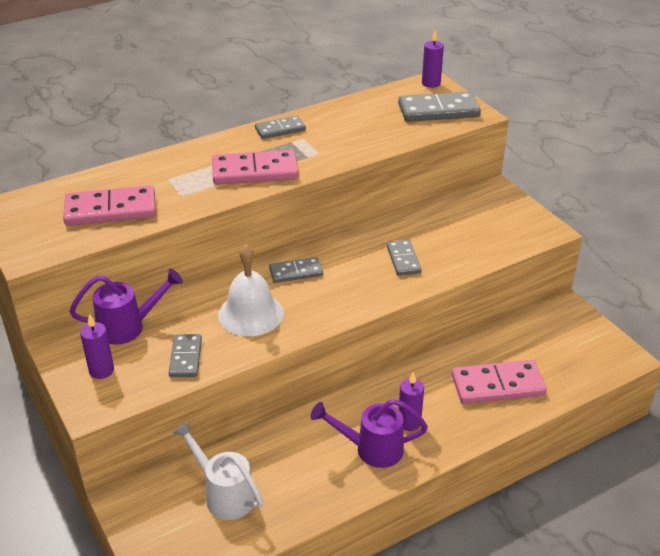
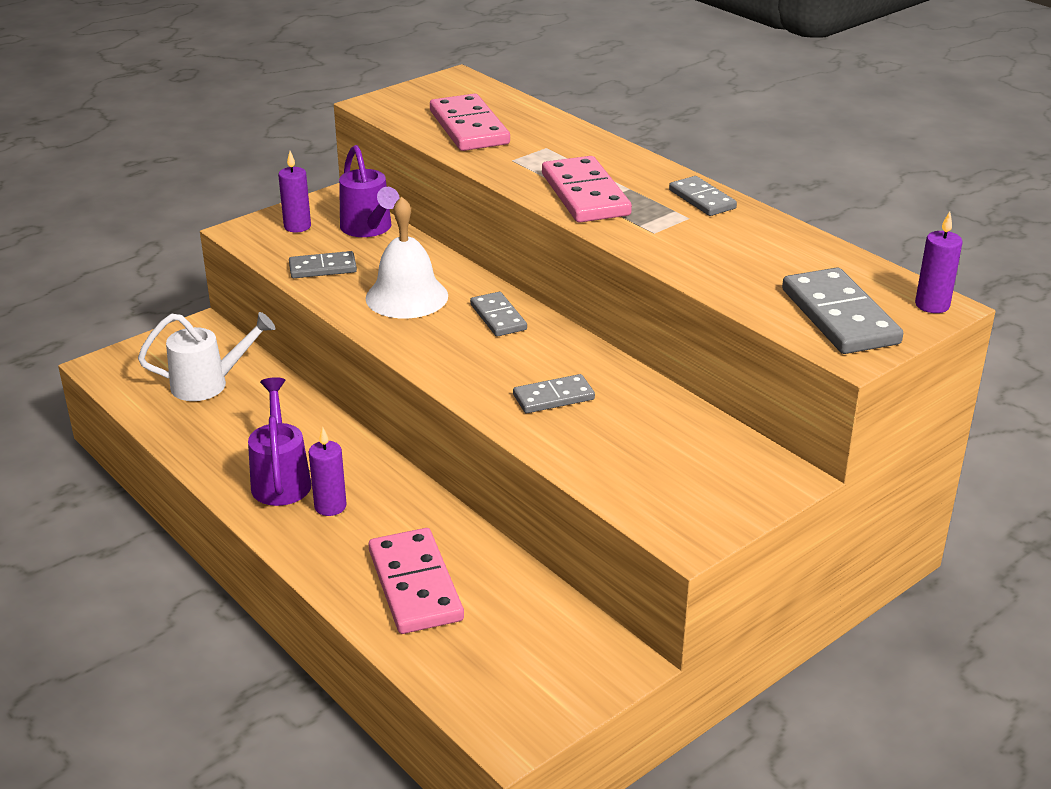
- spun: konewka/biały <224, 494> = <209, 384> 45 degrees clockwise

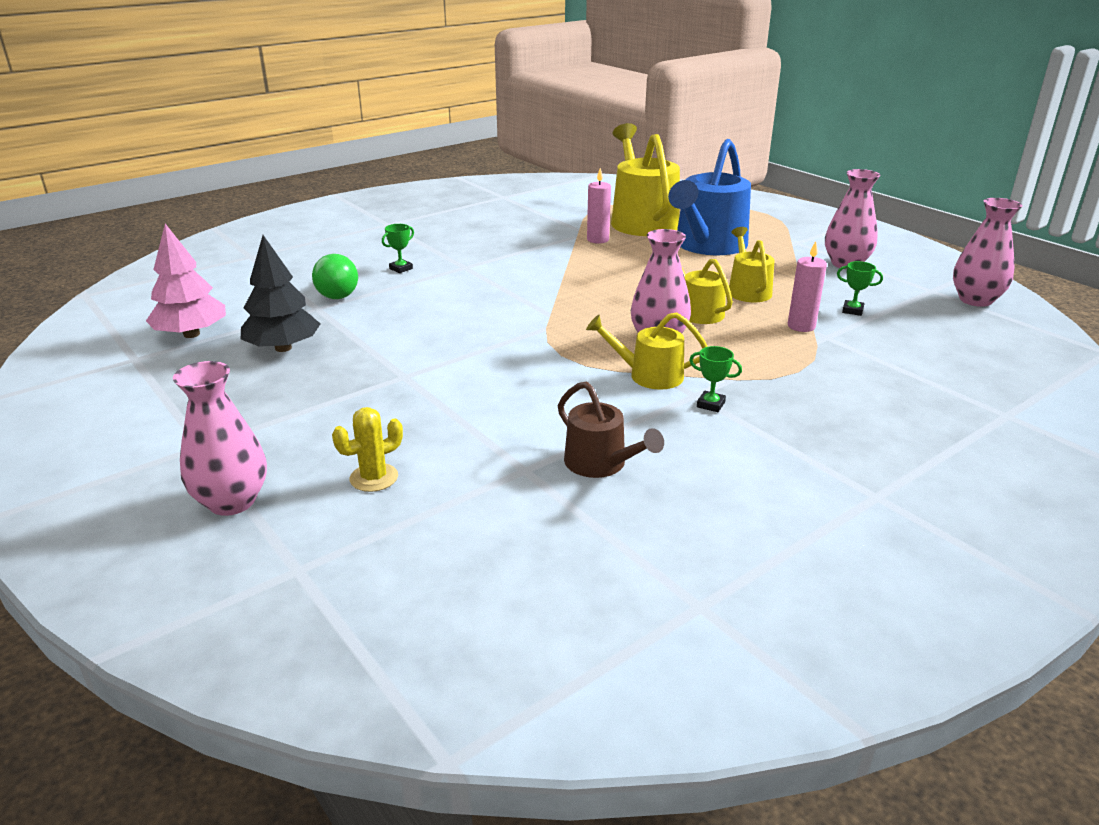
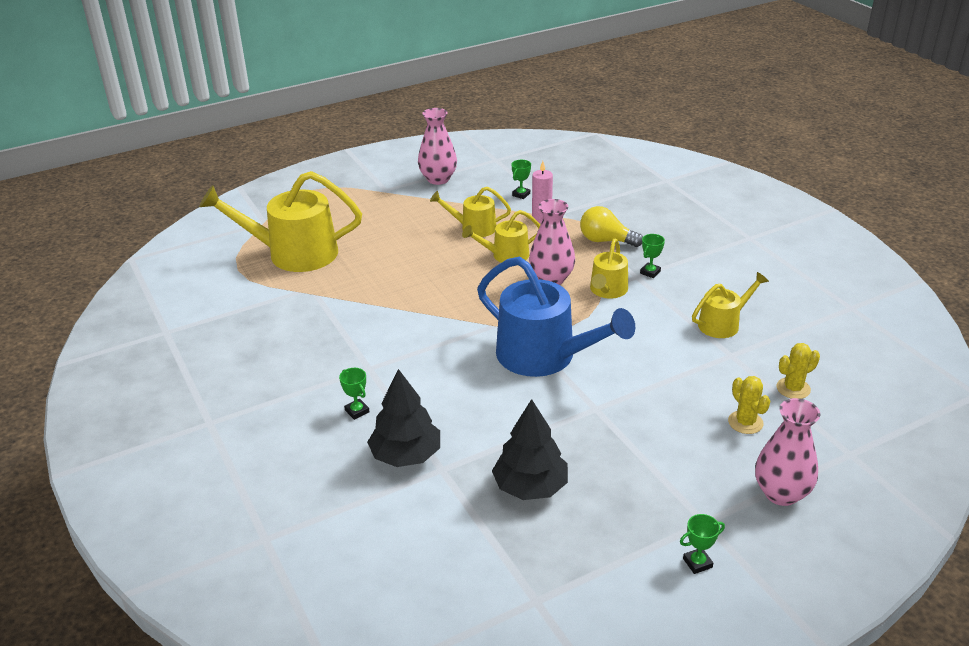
- relocated: konewka/niebieski <707, 245> to <544, 356>
- missing: świeca/różowy <598, 240>
- missing: wazon/różowy <975, 300>
- missing: drzewko/różowy <192, 334>
- exchanged: żarówka/zielony <338, 292> to drzewko/czarny <406, 455>
- colour: konewka/brązowy <600, 464> to konewka/żółty <723, 324>
- appeared: żarówka/żółty <606, 241>
- appeared: kaktus/żółty <793, 388>
- appeared: puchar/zielony <697, 563>

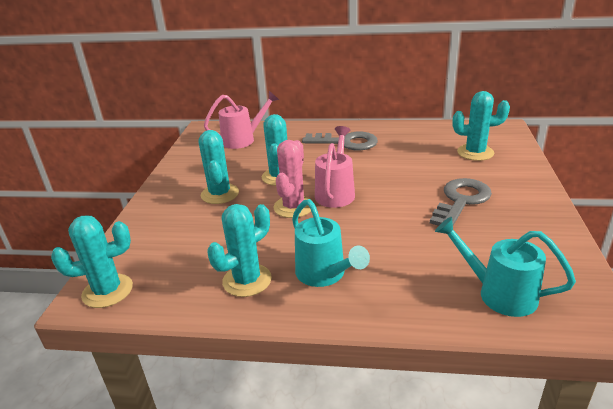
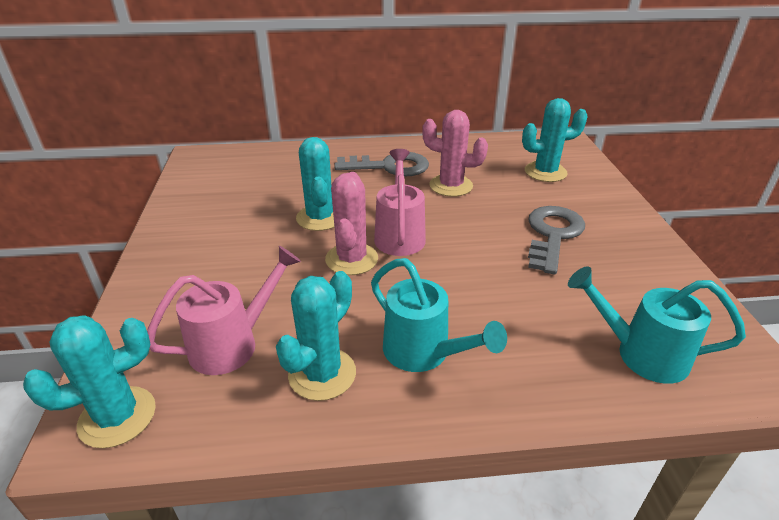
- relocated: konewka/różowy <243, 140> to <233, 344>
- missing: kaktus/turkusowy <220, 194>
- appeared: kaktus/różowy <451, 186>

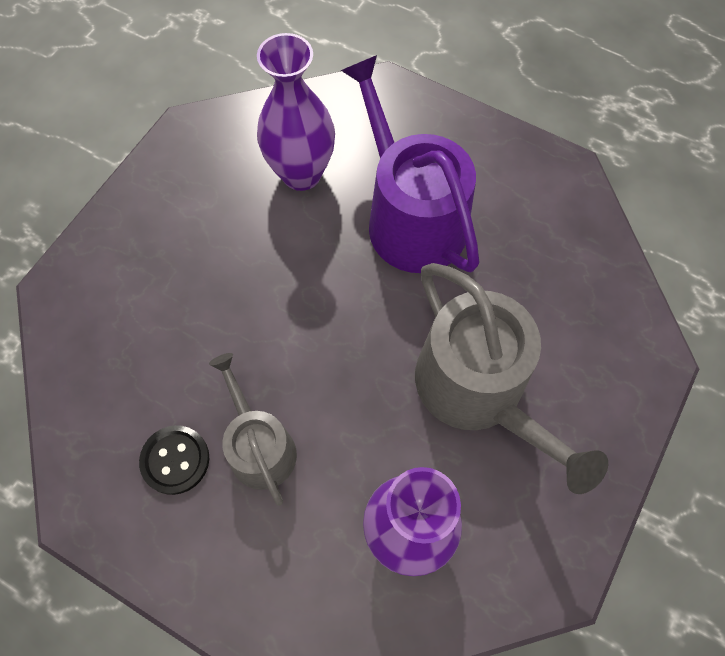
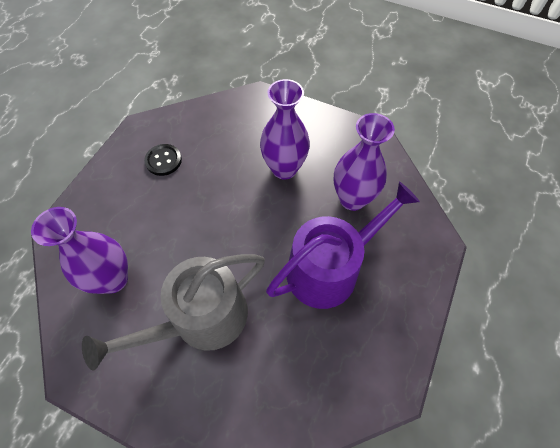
- missing: konewka/szary <259, 446>
- appeared: wazon/fioletowy <284, 169>

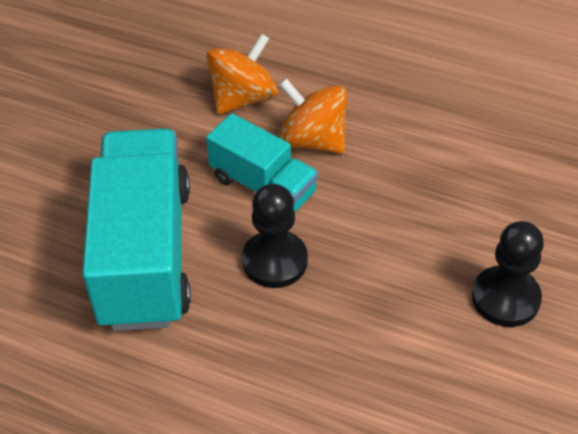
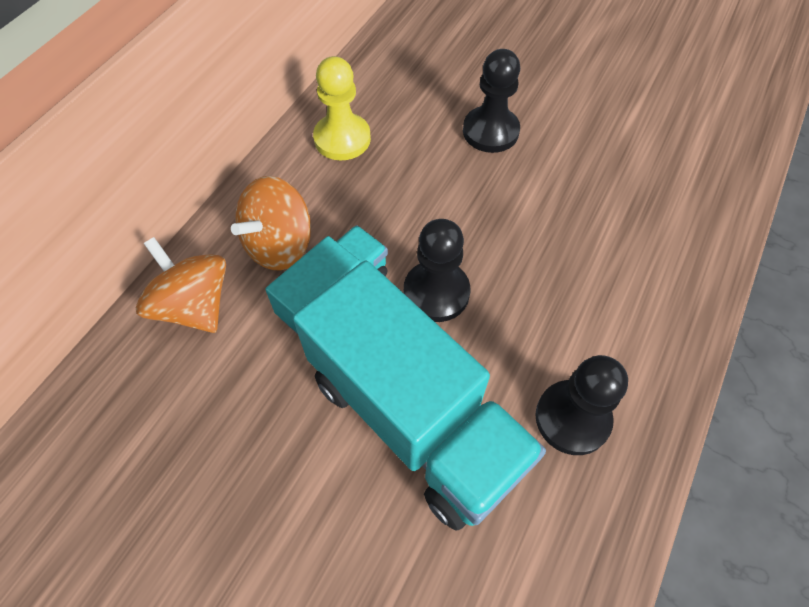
- spun: ciężarówka/turkusowy <145, 254> = <414, 418> 135 degrees counterclockwise
- appeared: pionek/żółty <342, 139>
- appeared: pionek/czarny <572, 418>

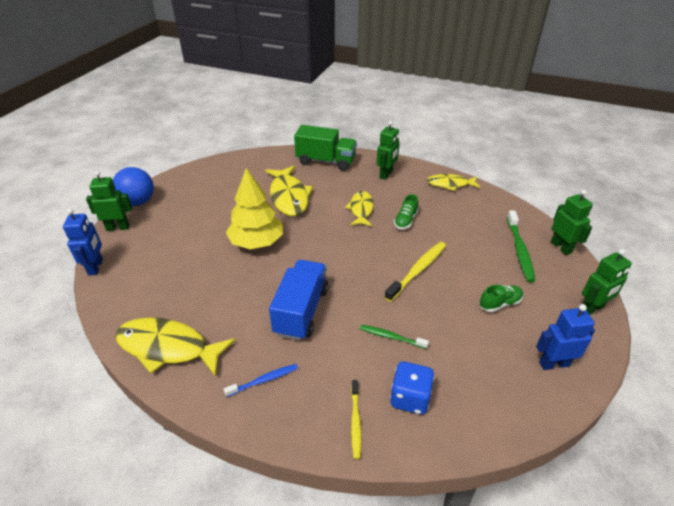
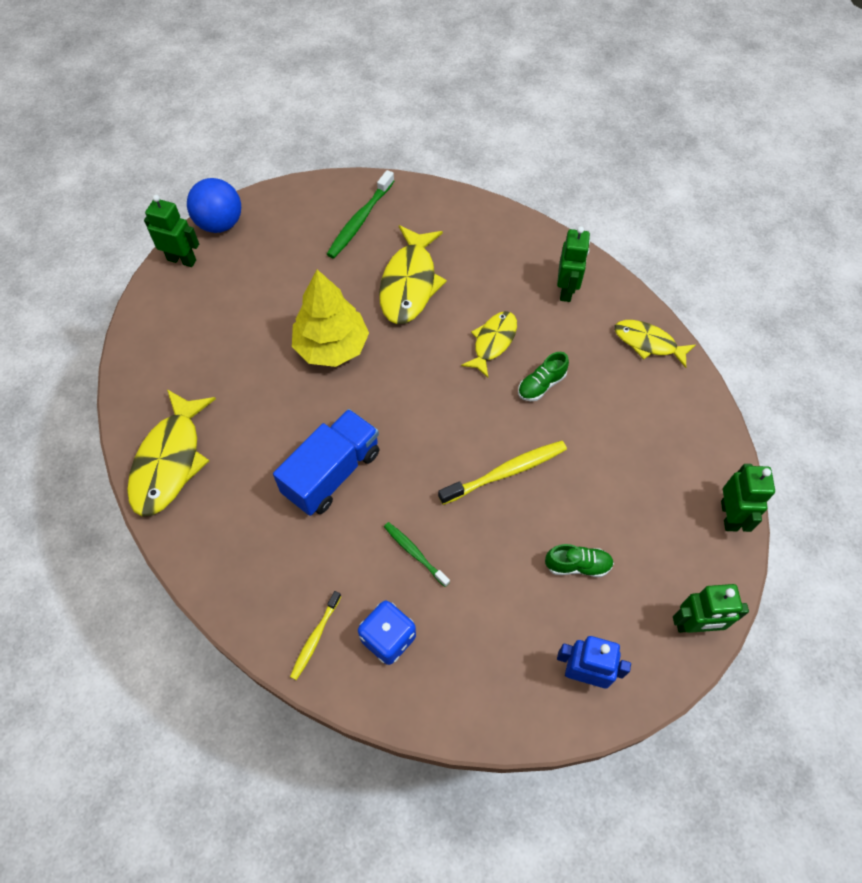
- spun: robot/zielony <386, 174> = <566, 290> 45 degrees counterclockwise
- missing: ciężarówka/zielony <326, 161>
- missing: robot/niebieski <96, 267>
- relocated: szczoteczka do zębów/zielony <519, 250> to <360, 220>
- spun: ryba/żółty <168, 348> = <170, 461> 120 degrees counterclockwise
- missing: szczoteczka do zębów/niebieski <264, 380>

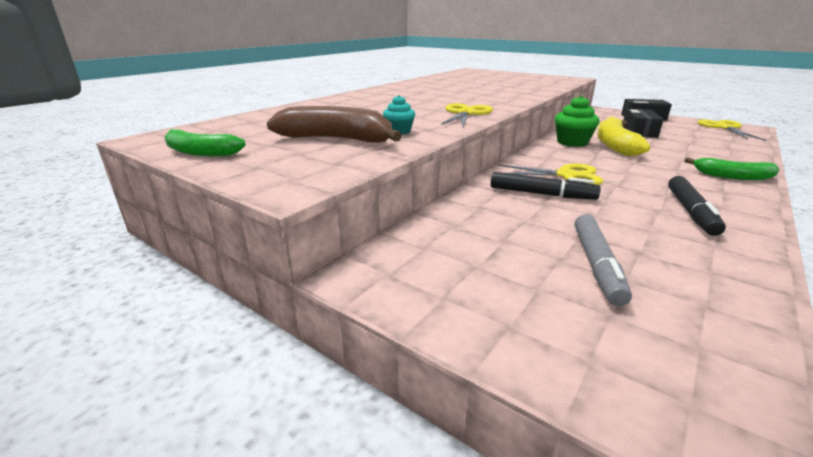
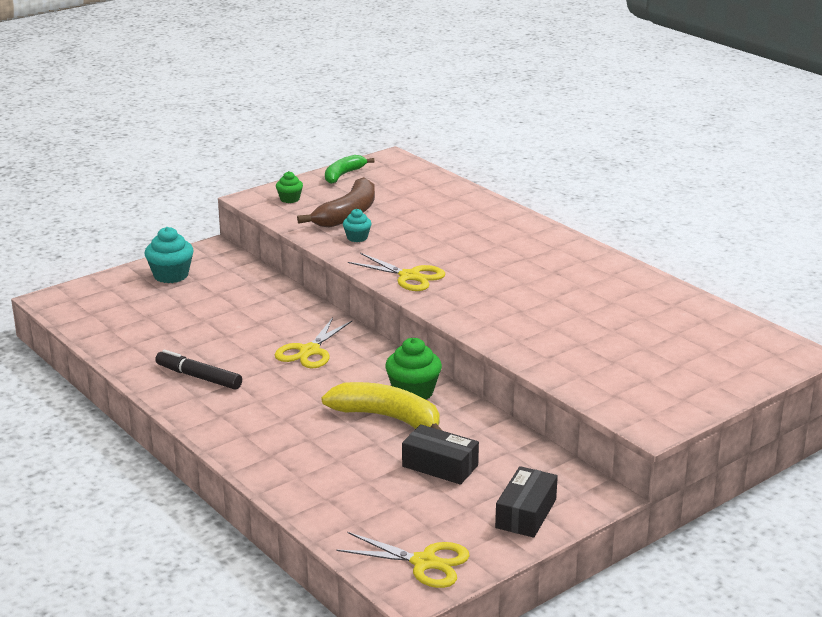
- missing: banan/zielony <732, 176>
- missing: flamaster/czarny <541, 194>
- missing: flamaster/szary <596, 265>
- appeared: muffinka/zielony <289, 199>
- appeared: muffinka/turkusowy <171, 275>

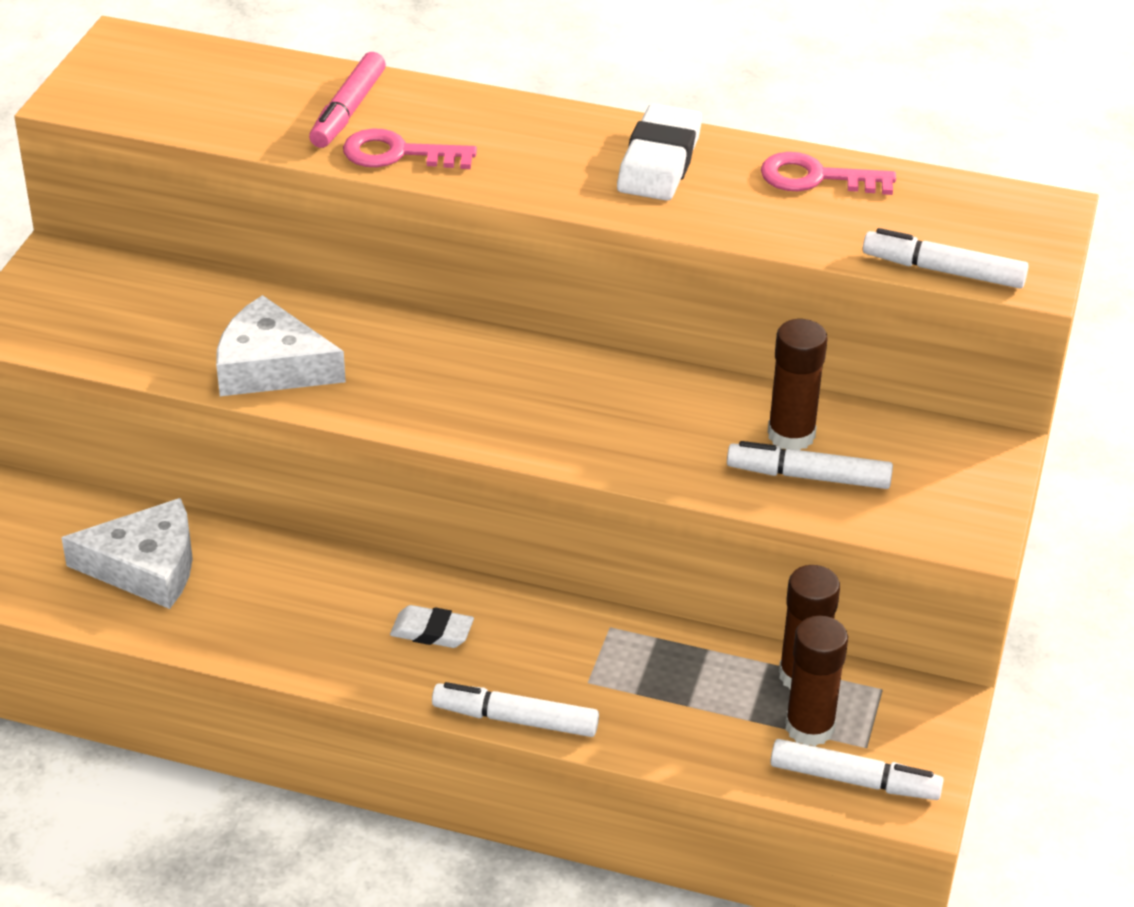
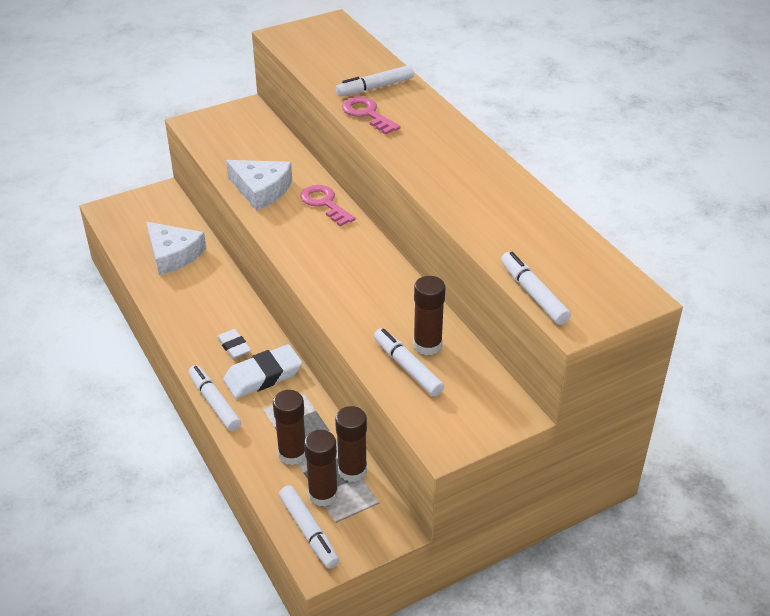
- colour: flamaster/różowy <348, 111> to flamaster/biały <375, 87>
- relocated: gumka do mazania/biały <659, 161> to <263, 376>
- relocated: klucz/różowy <816, 178> to <324, 203>
- spun: ser/biały <271, 366> = <261, 189> 150 degrees clockwise
- appeared: klej w sztyfcie/brązowy <292, 454>

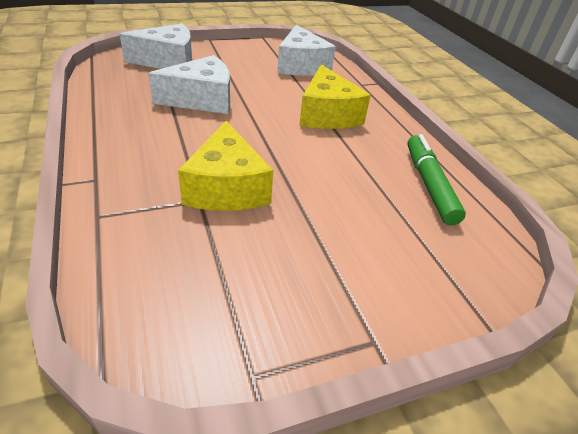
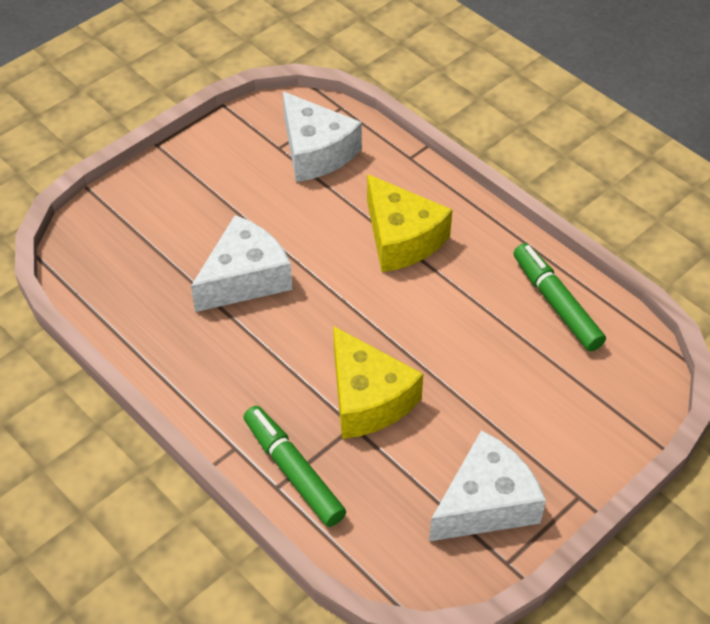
- relocated: ser/biały <168, 61> to <486, 503>
- appeared: flamaster/zielony <293, 471>

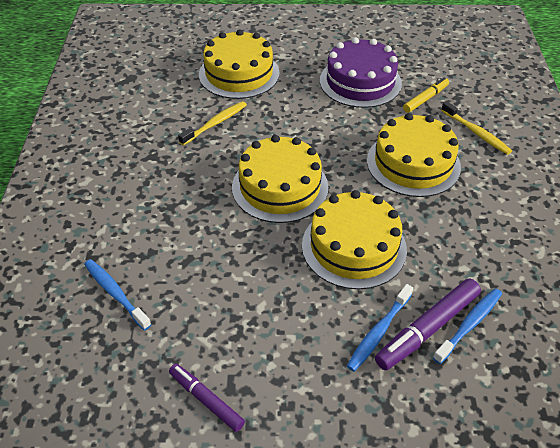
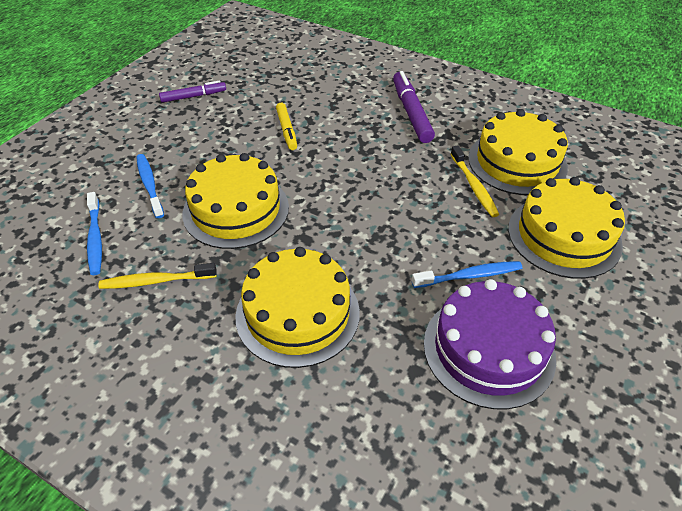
- relocated: flamaster/żółty <425, 99> to <286, 130>
- relocated: szczoteczka do zębów/żółty <476, 133> to <156, 281>
- relocated: tort/żółty <280, 187> to <517, 162>
- relocated: szczoteczka do zębów/niebieski <115, 293> to <469, 276>
- relocated: flamaster/fioletowy <427, 329> to <411, 113>

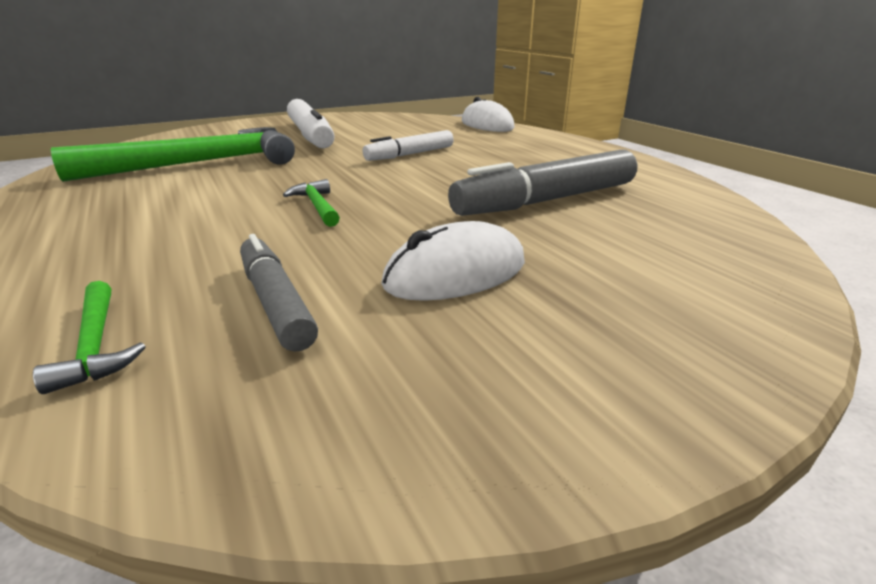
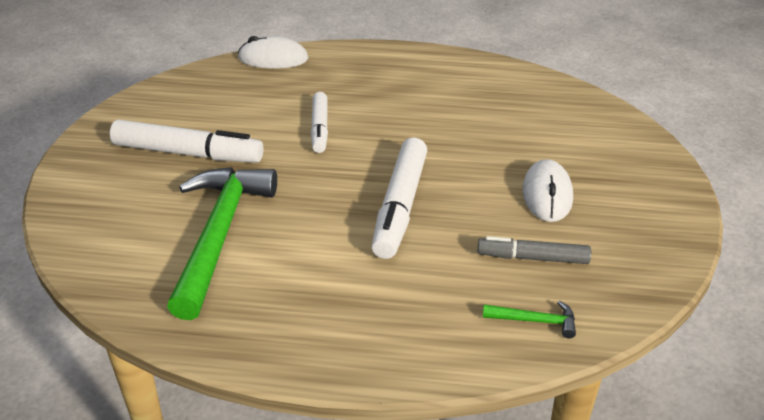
- missing: flamaster/szary <546, 200>
- exchanged: młotek/zielony <317, 206> to flamaster/biały <400, 206>

